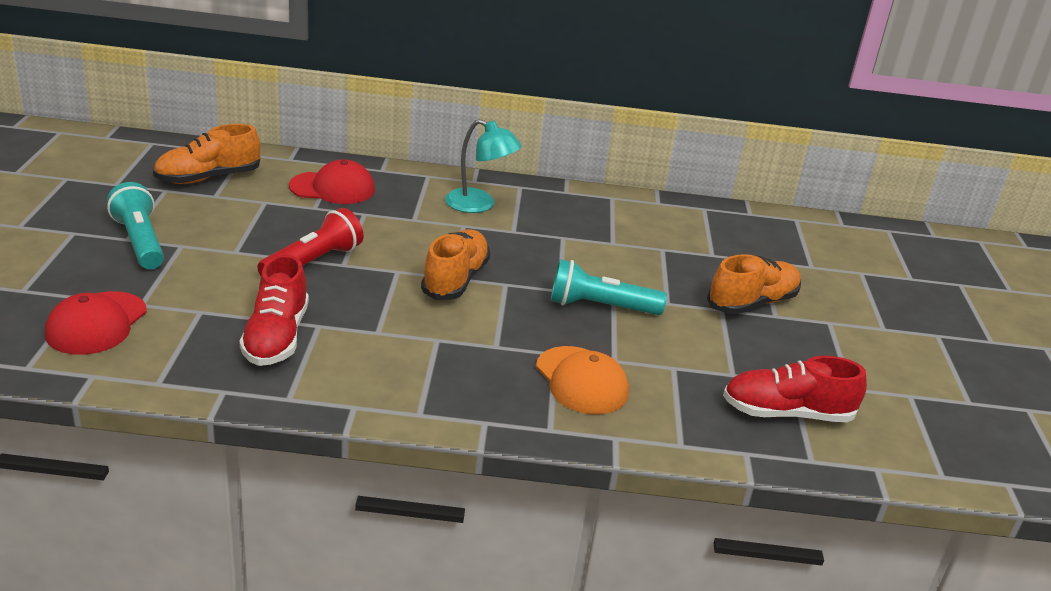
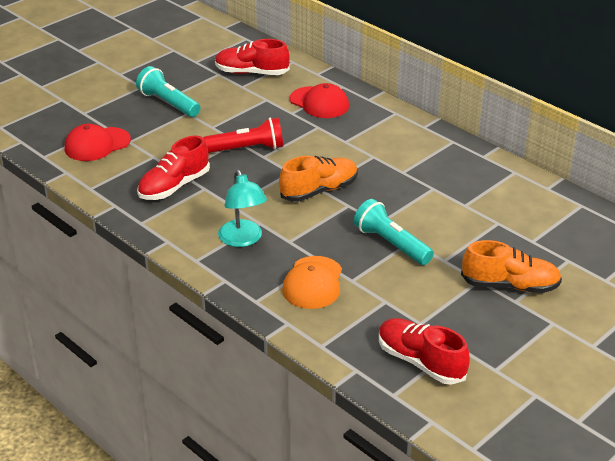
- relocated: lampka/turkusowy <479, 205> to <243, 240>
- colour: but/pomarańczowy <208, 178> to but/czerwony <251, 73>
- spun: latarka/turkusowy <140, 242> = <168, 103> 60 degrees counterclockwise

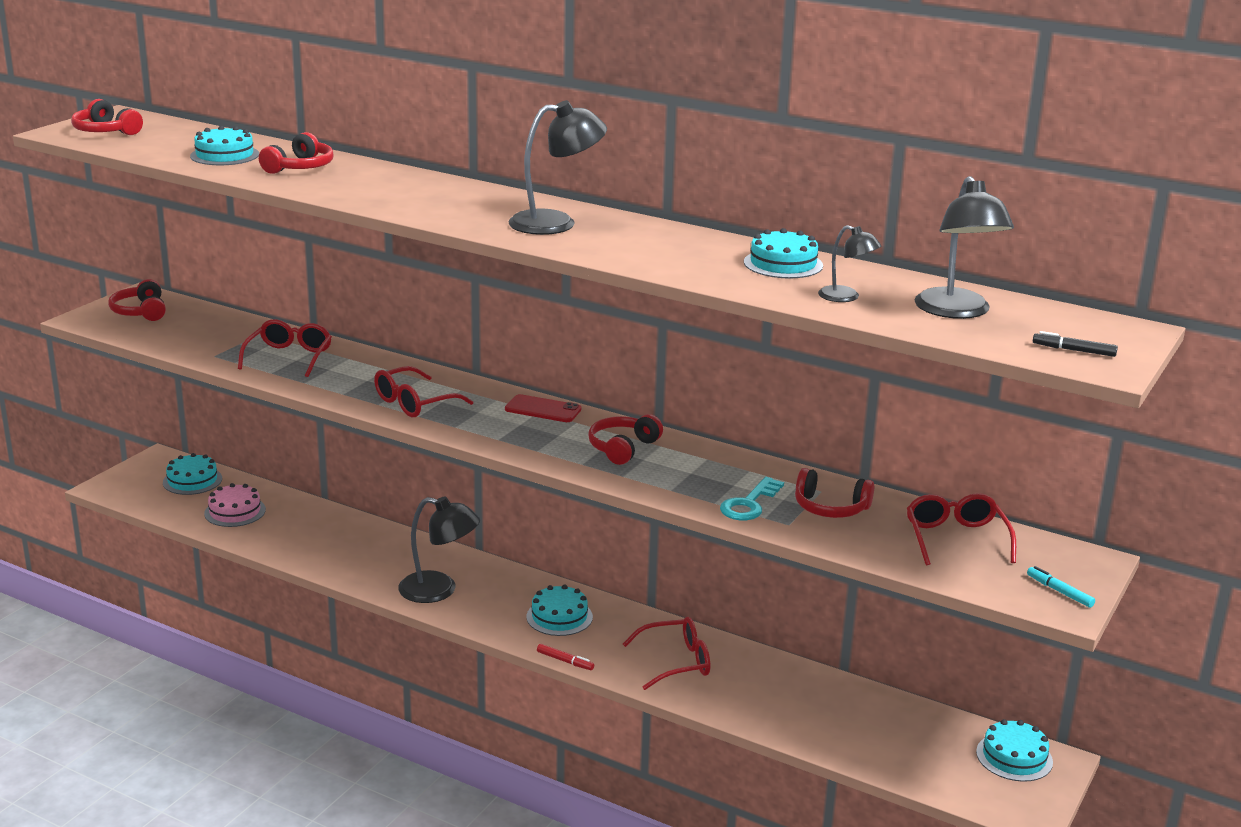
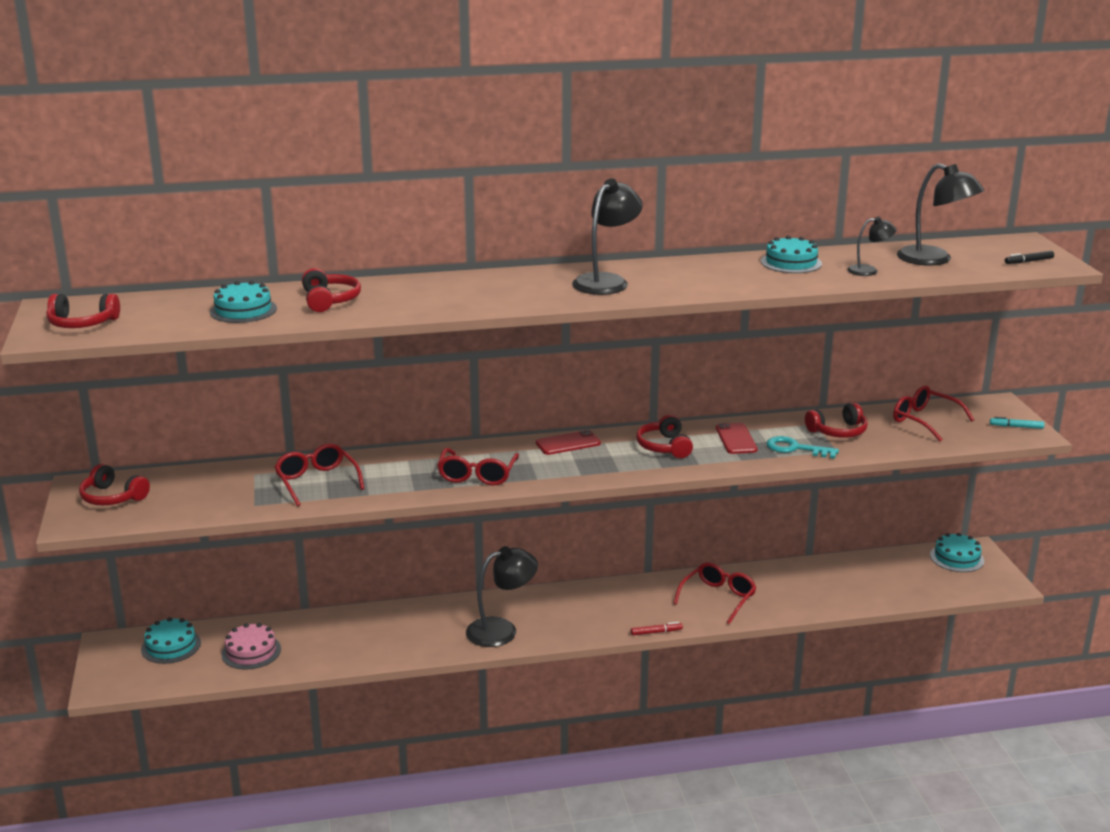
- spun: klucz/turkusowy <749, 504> = <796, 448> 120 degrees clockwise
- missing: tort/turkusowy <559, 617>
- appeared: telefon/czerwony <736, 439>

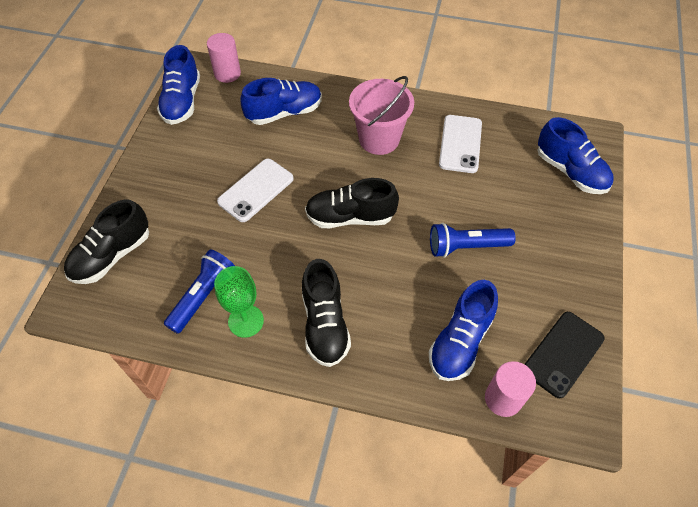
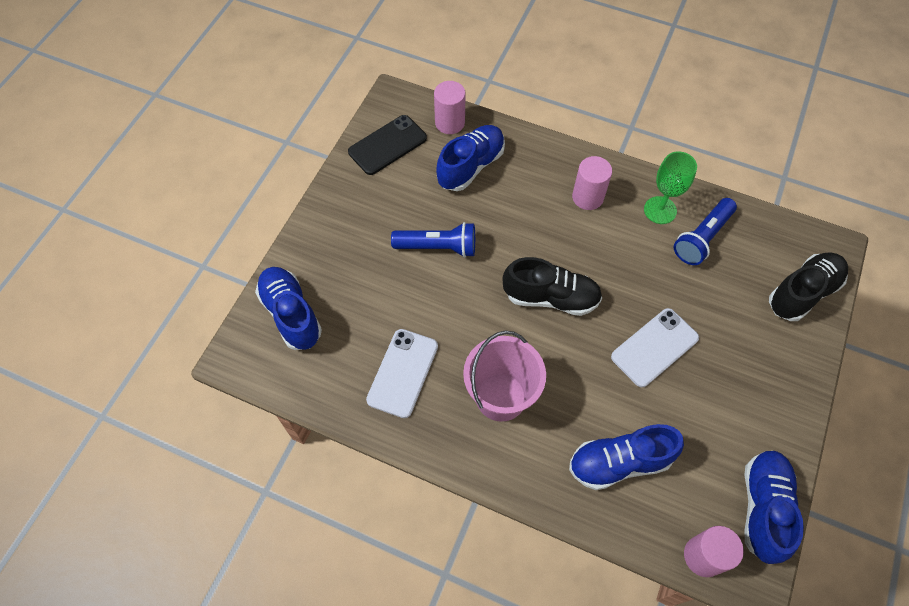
- exchanged: but/czarny <325, 324> to walec/różowy <587, 197>

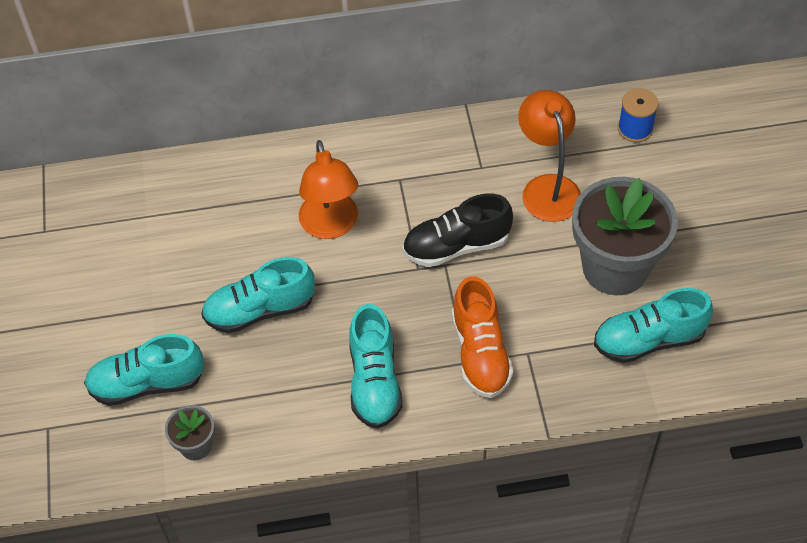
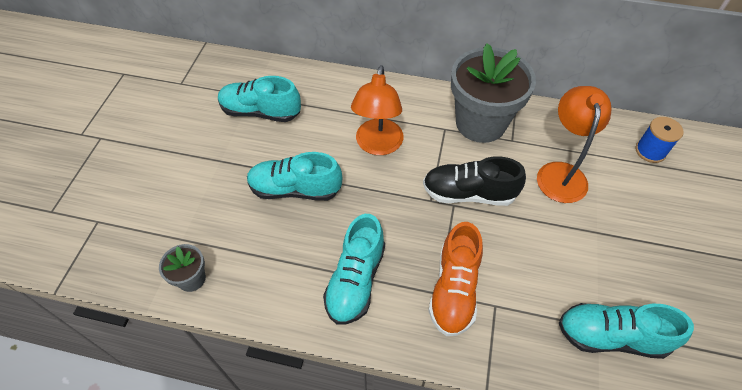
- relocated: doniczka/szary <615, 267> to <480, 123>
- relocated: but/turkusowy <147, 383> to <261, 112>

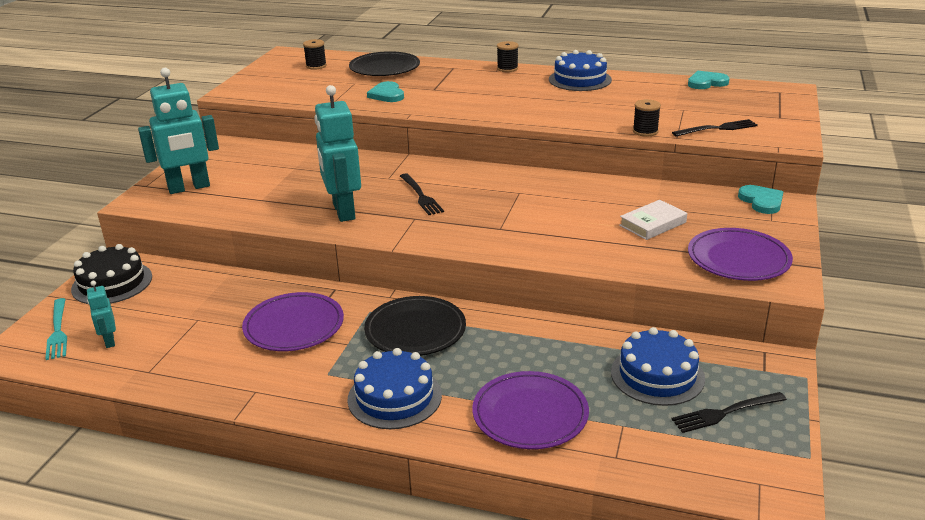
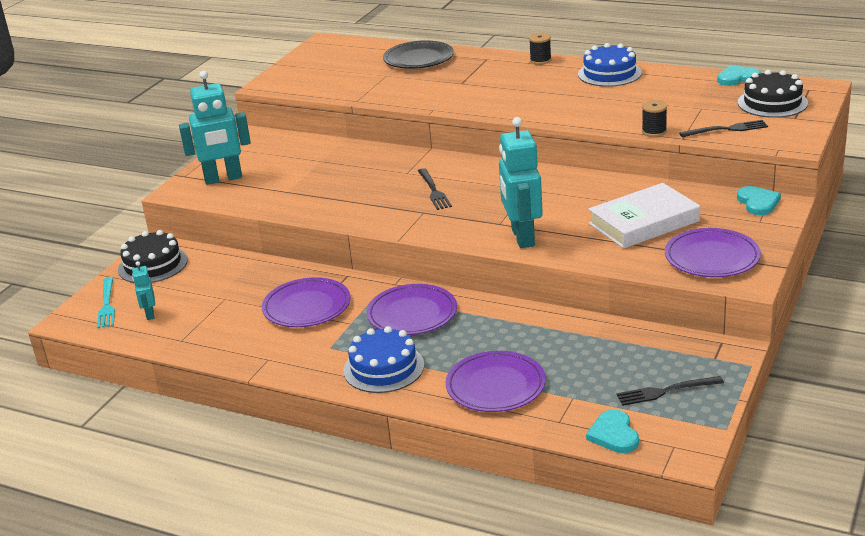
- missing: szpulka/czarny <316, 66>
- relocated: serce/turkusowy <387, 95> to <614, 434>
- relocated: robot/turkusowy <343, 211> to <522, 237>
- size: książka/biały <653, 224> = <644, 222> x1.72
- colour: talerz/czarny <415, 330> to talerz/fioletowy <412, 314>
- missing: tort/niebieski <657, 375>
- appeared: tort/czarny <772, 103>

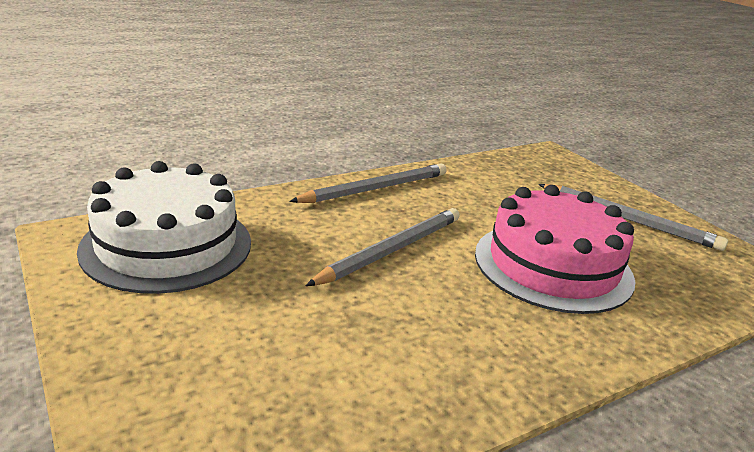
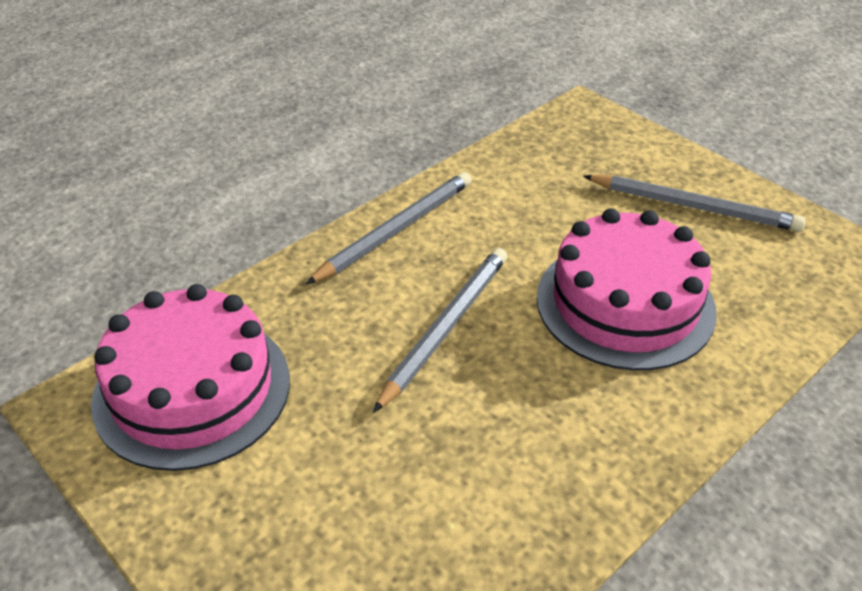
- colour: tort/biały <167, 245> to tort/różowy <192, 389>

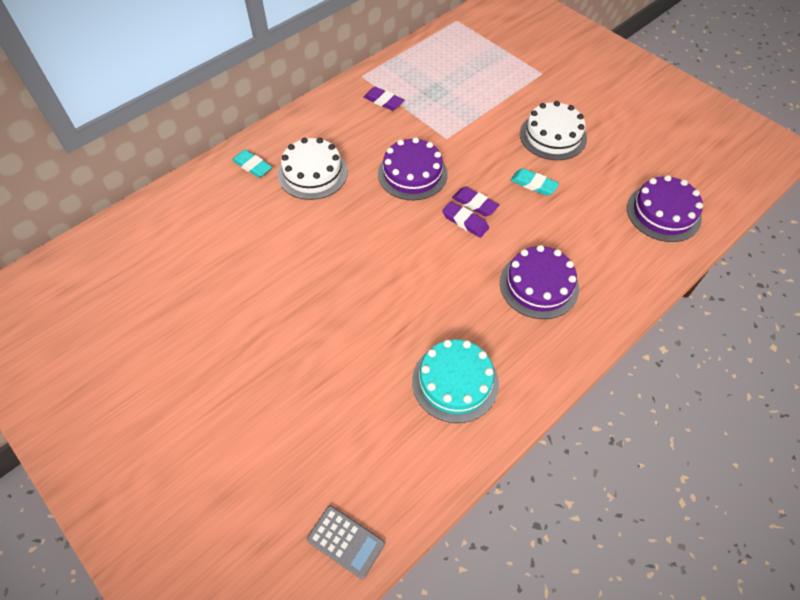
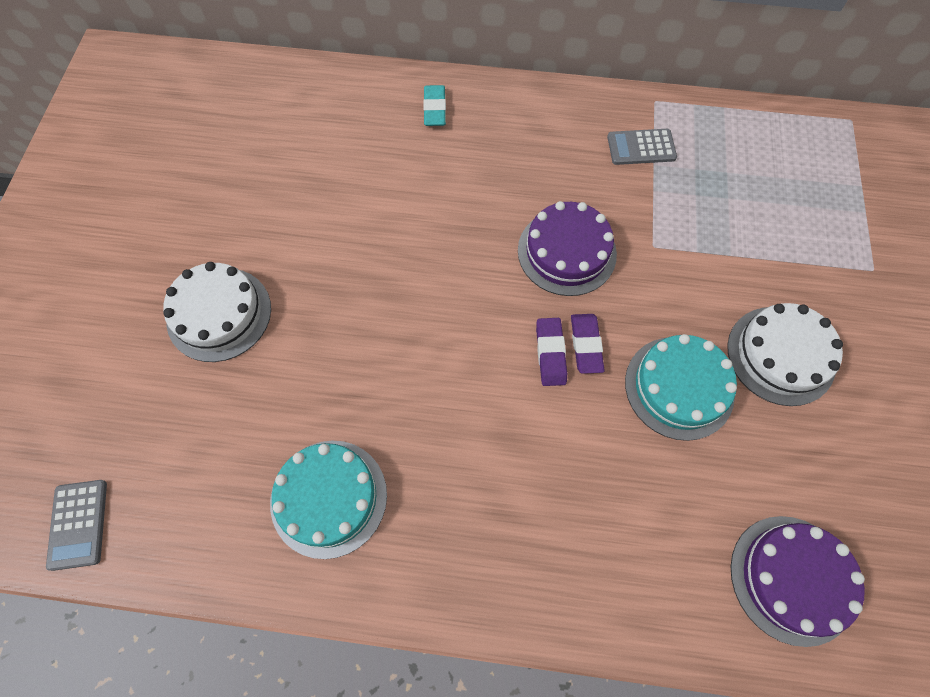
- exchanged: gumka do mazania/fioletowy <383, 101> to kalkulator/szary <641, 147>
- relocated: tort/biały <312, 173> to <219, 314>
- exchanged: gumka do mazania/turkusowy <533, 184> to tort/turkusowy <679, 387>
- missing: tort/fioletowy <539, 285>

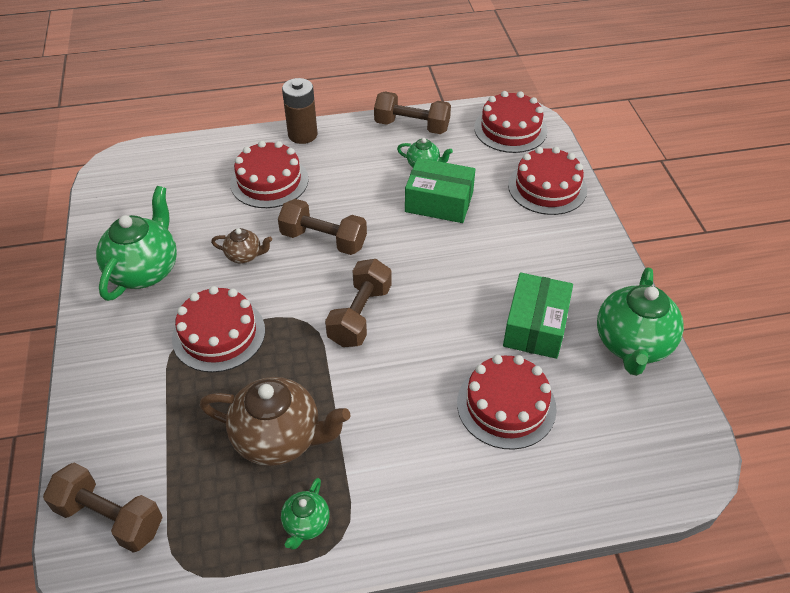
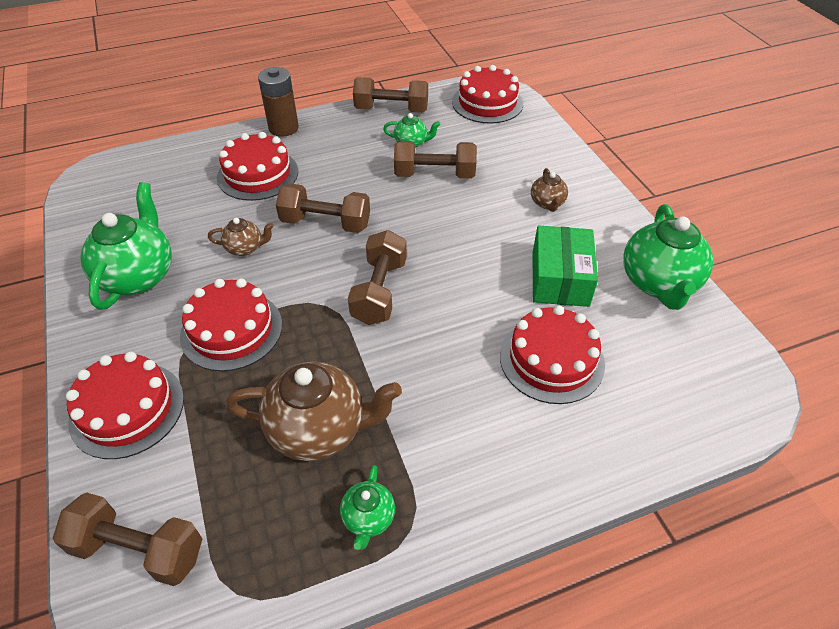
- relocated: tort/czerwony <547, 187> to <127, 409>
- exchanged: pudełko/zielony <439, 202> to hantel/brązowy <434, 175>
- appeared: imbryk/brązowy <547, 203>

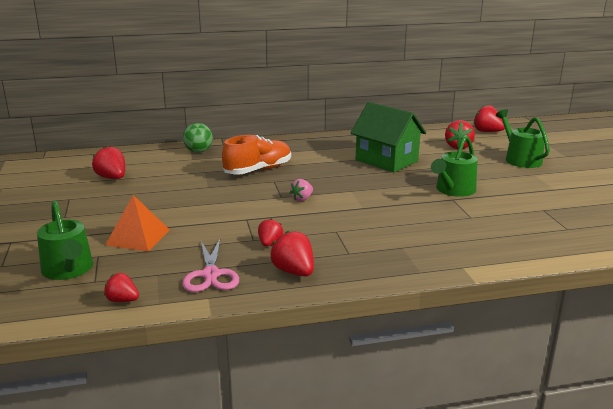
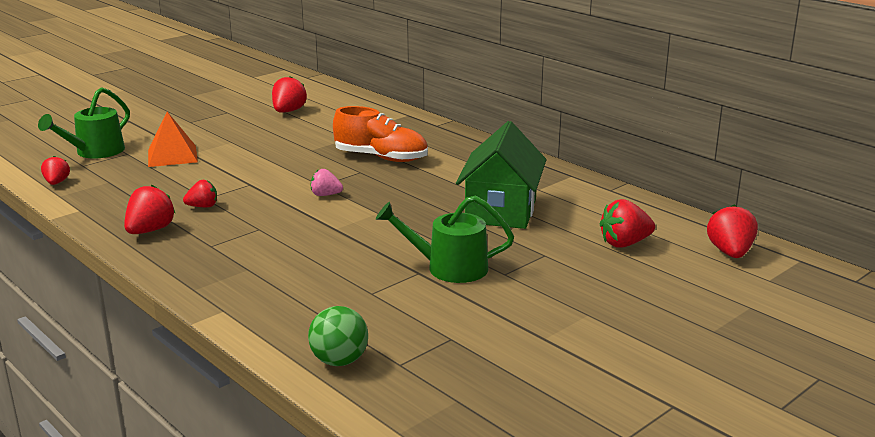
- missing: konewka/zielony <520, 159>
- relocated: piłka/zielony <198, 151> to <339, 361>
- missing: nożyczki/różowy <211, 275>

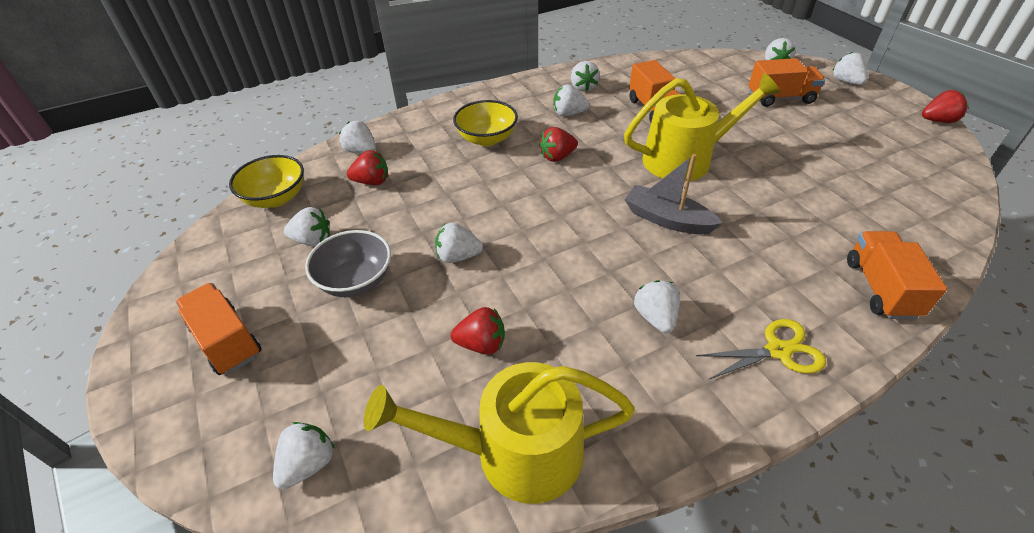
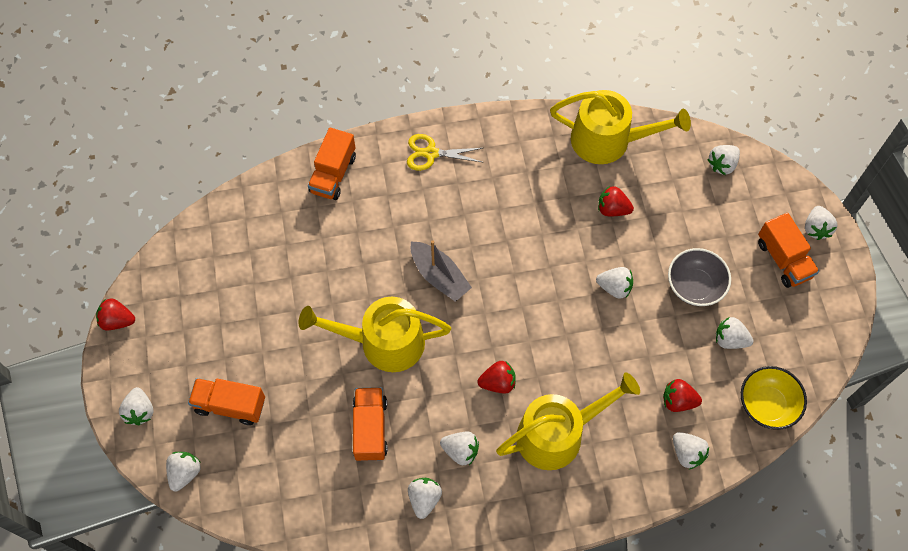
- exchanged: miska/żółty <487, 139> to konewka/żółty <557, 434>
- relocated: truskawka/biały <655, 317> to <816, 228>

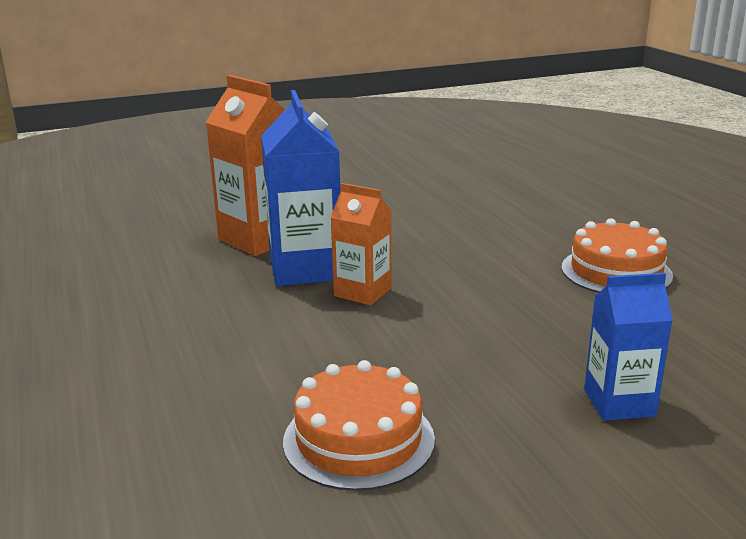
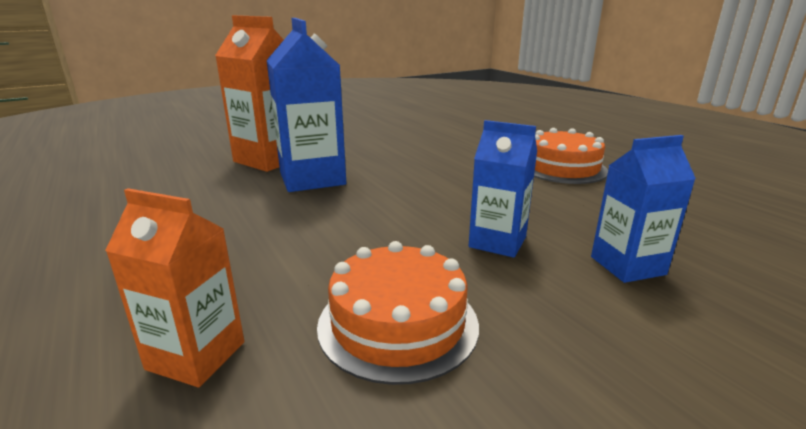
- relocated: karton mleka/pomarańczowy <362, 292> to <196, 355>
- appeared: karton mleka/niebieski <497, 242>

